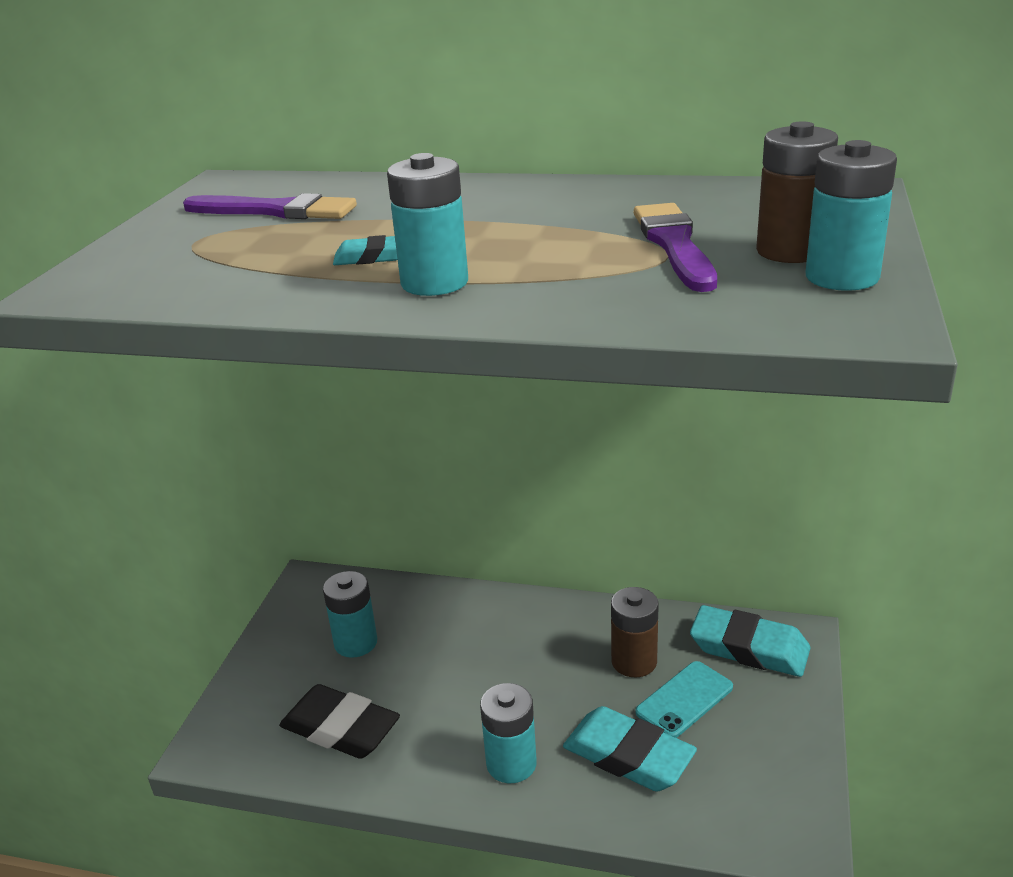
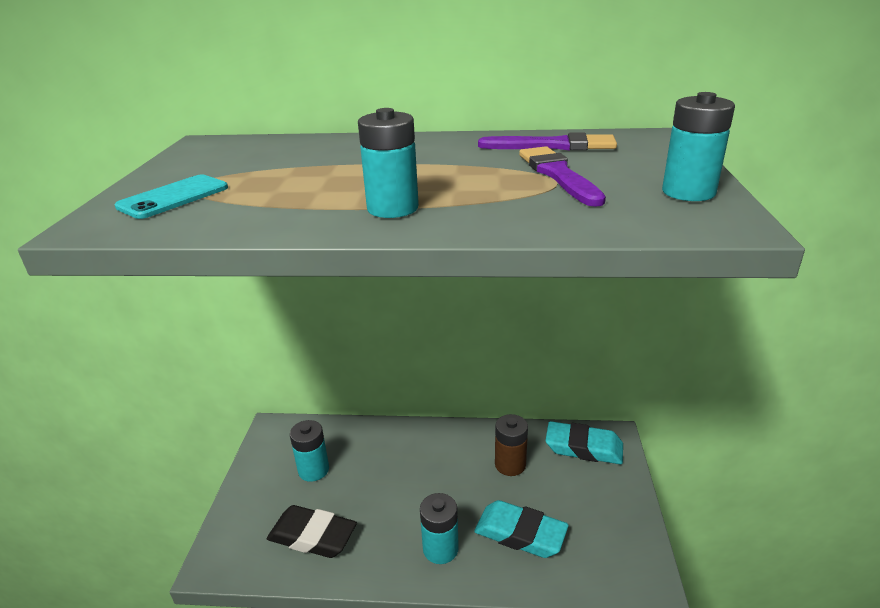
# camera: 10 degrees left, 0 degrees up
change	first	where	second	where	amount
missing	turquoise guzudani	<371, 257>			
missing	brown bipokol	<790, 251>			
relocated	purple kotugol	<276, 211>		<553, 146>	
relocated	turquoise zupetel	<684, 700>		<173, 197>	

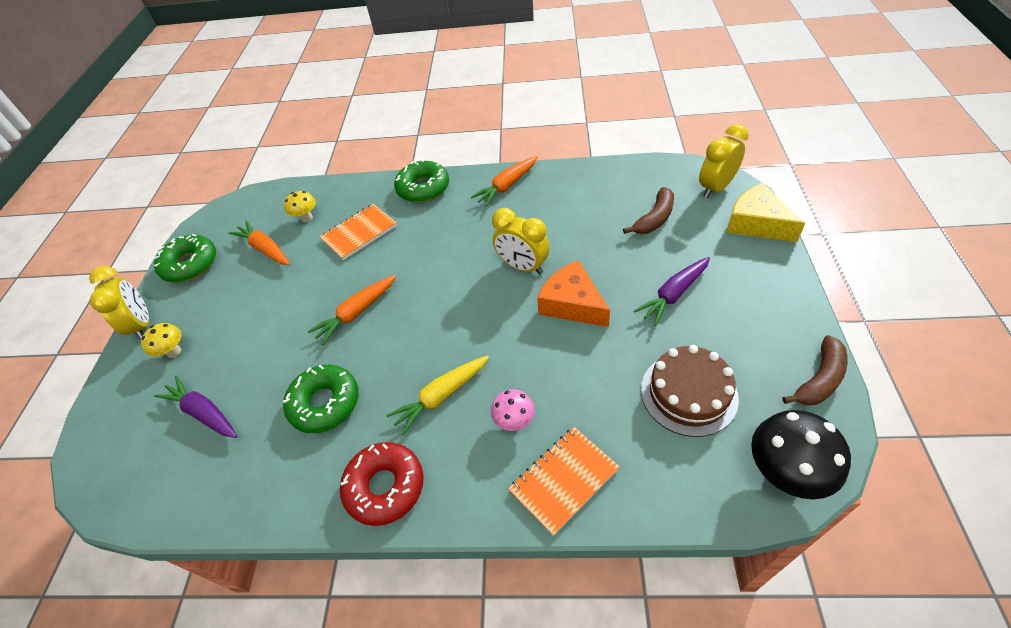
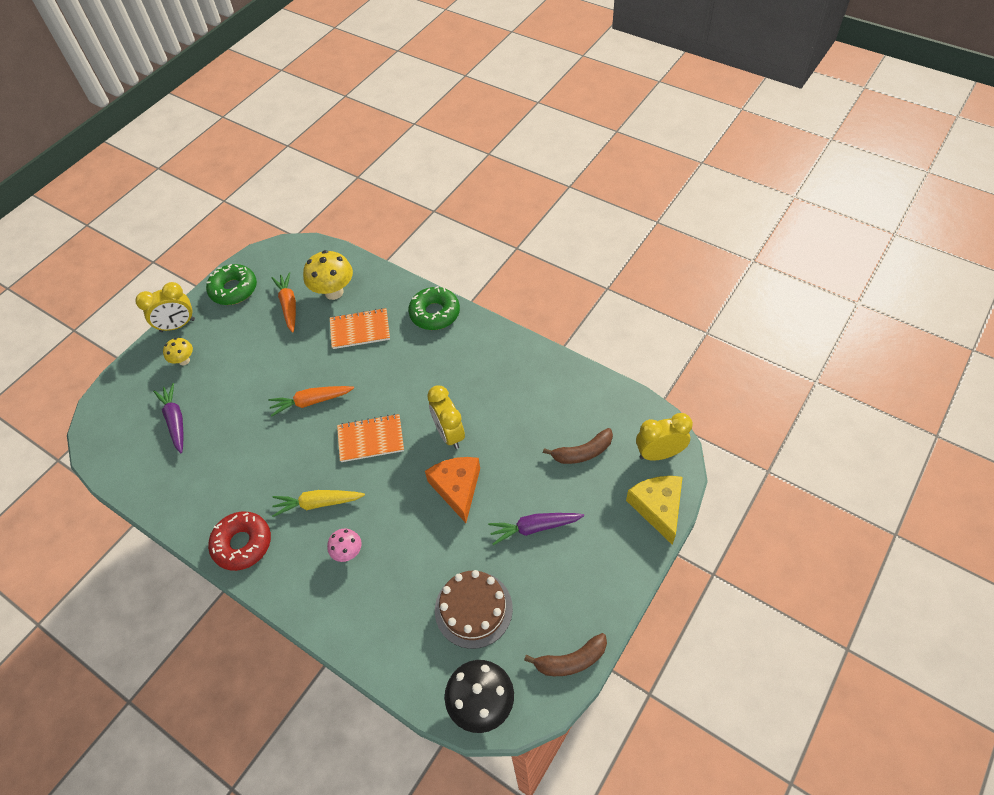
# camera: 30 degrees right, 5 degrees up
change	first	where	second	where	amount
missing	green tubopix	<325, 403>			
missing	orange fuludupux	<506, 186>			
relocated	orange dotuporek	<564, 480>		<371, 439>	
spun	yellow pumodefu	<142, 325>		<177, 325>	60 degrees clockwise
size	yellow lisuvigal	<306, 218>		<334, 292>	x1.78

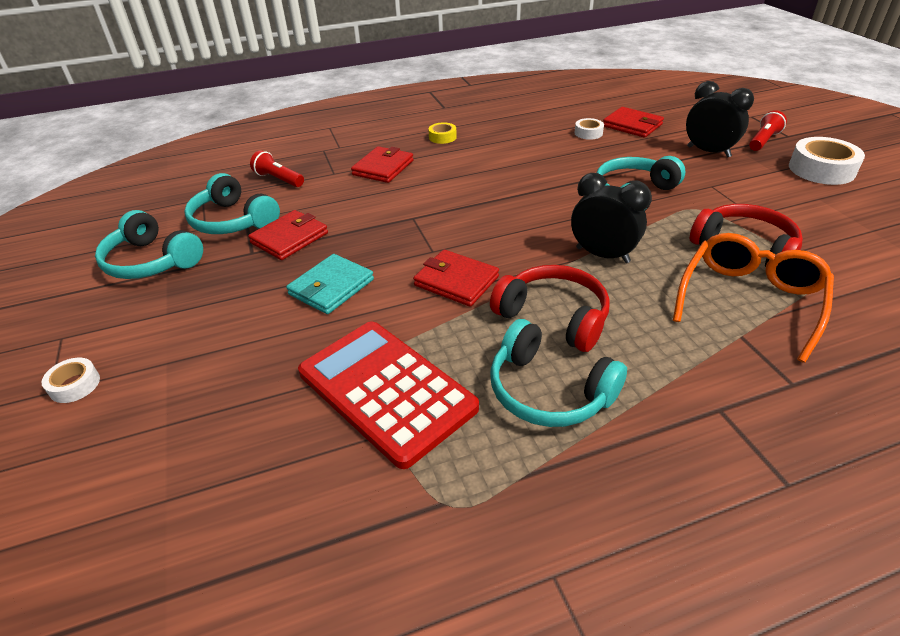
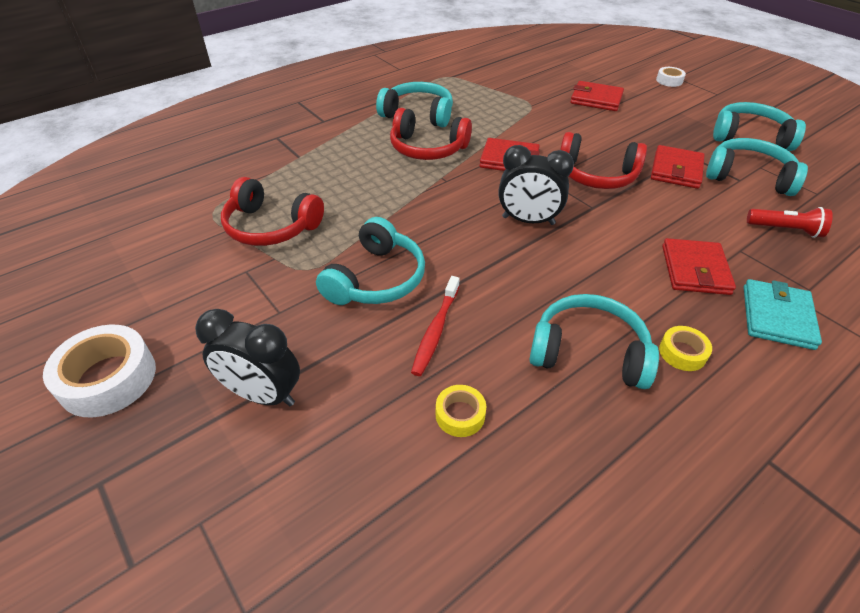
# camera: 160 degrees right, 5 degrees up
change	first	where	second	where	amount
missing	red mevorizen	<386, 390>			
missing	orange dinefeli	<749, 300>			
missing	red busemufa	<763, 140>			
appeared			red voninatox	<436, 330>	
appeared			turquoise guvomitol	<588, 352>	
appeared			red guvomitol	<596, 175>	
relocated	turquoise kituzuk	<331, 287>		<777, 317>	
relocated	black pumodefu	<602, 255>		<528, 220>	
relocated	red kituzuk	<632, 125>		<596, 99>	
colour	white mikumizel	<588, 133>	yellow mikumizel	<460, 415>	

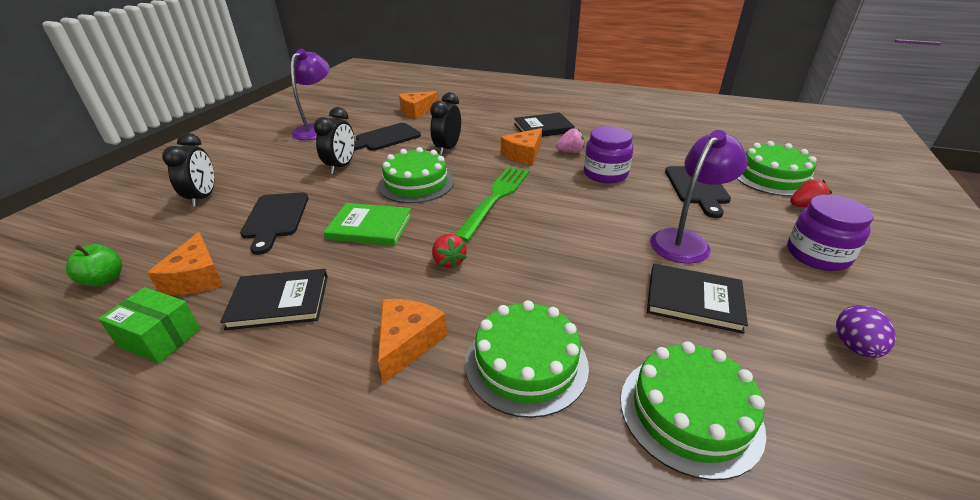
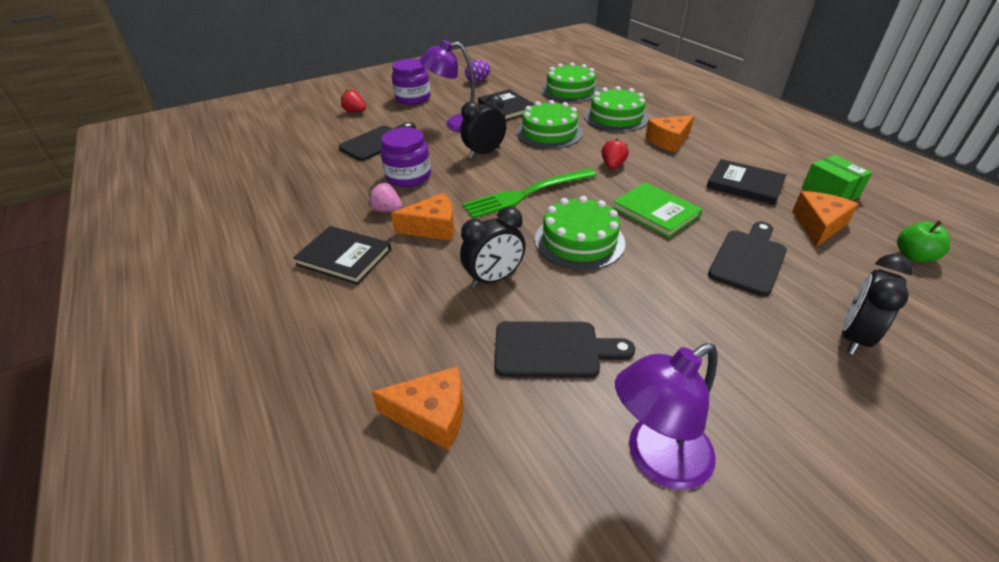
# camera: 140 degrees left, 5 degrees up
change	first	where	second	where	amount
relocated	black pumodefu	<341, 166>		<484, 153>	
relocated	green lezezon	<772, 177>		<549, 133>	

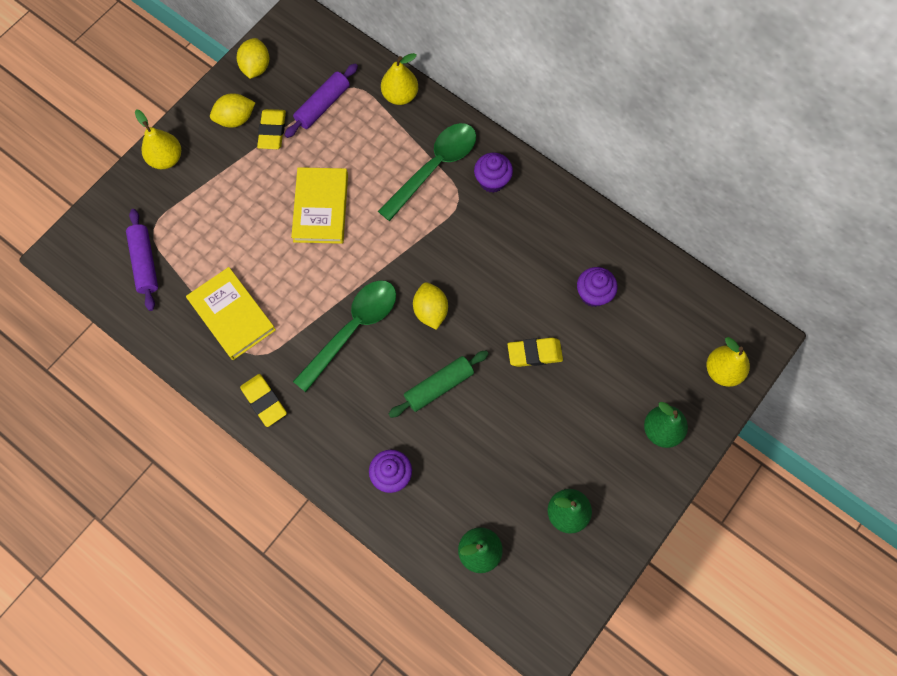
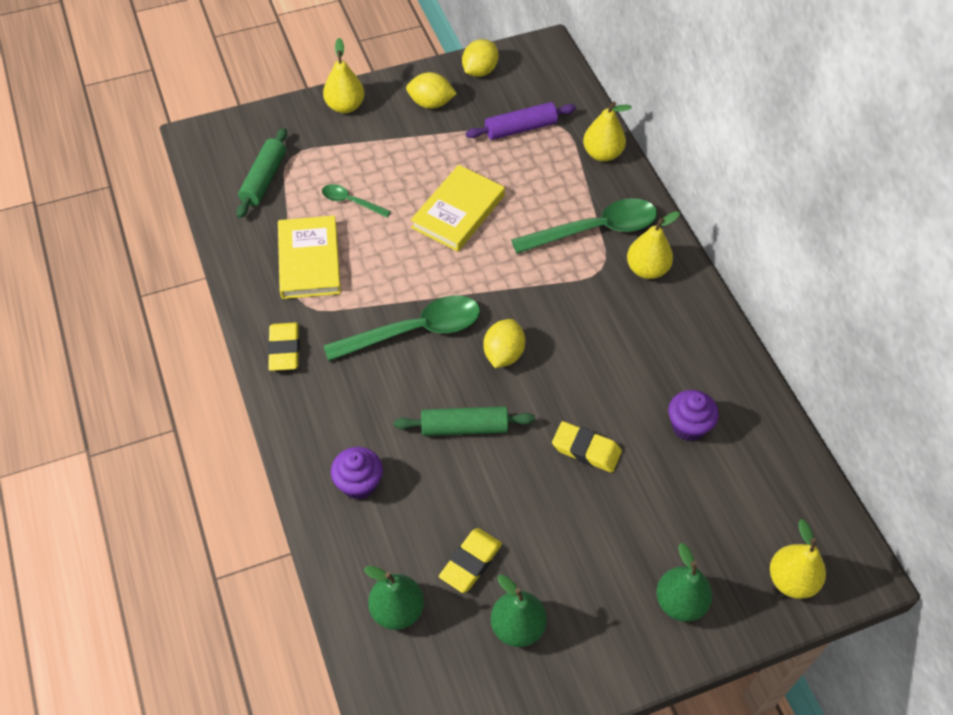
# camera: 30 degrees right, 15 degrees down
change	first	where	second	where	amount
appeared			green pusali	<351, 202>	
relocated	yellow guzudani	<272, 131>		<470, 562>	
exchanged	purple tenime	<492, 181>	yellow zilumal	<647, 269>	
colour	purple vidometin	<145, 263>	green vidometin	<264, 179>	

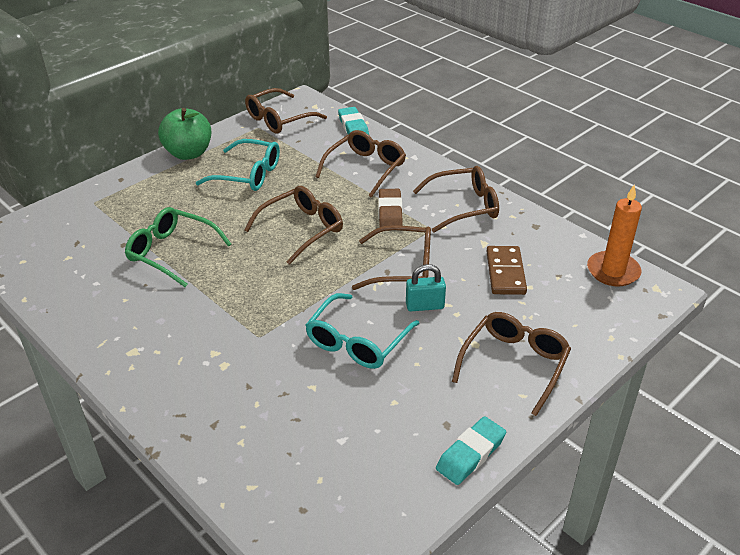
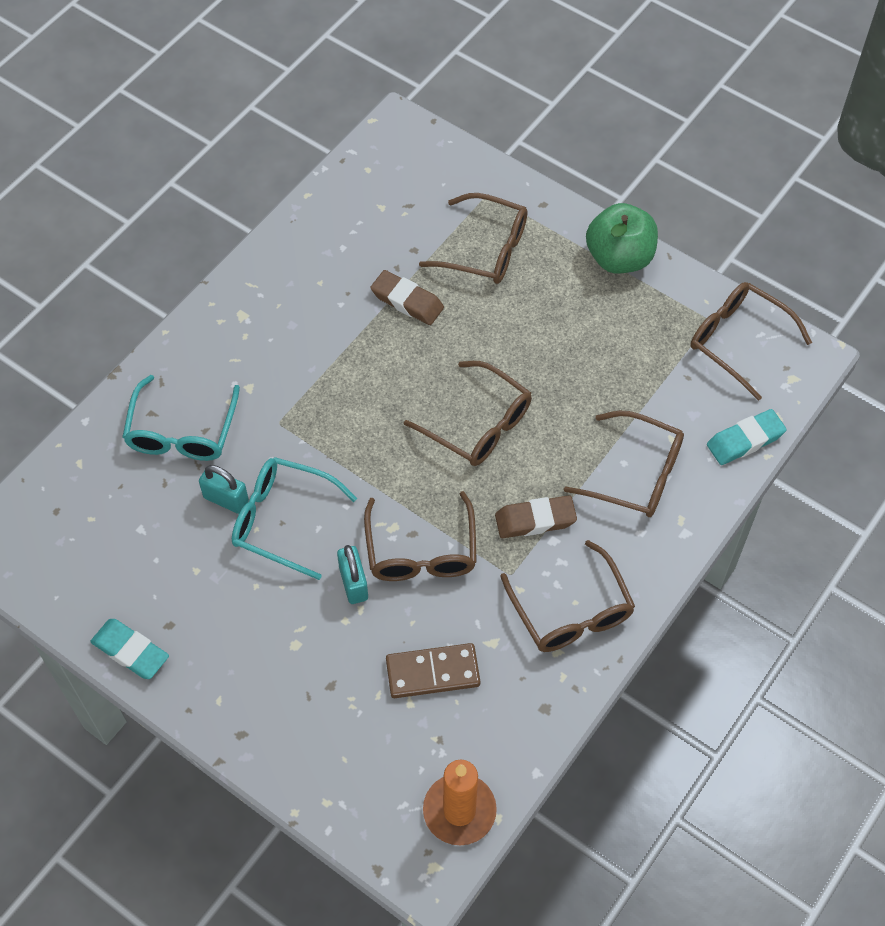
# camera: 80 degrees right, 20 degrees up
change	first	where	second	where	amount
appeared			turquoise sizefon	<226, 499>	
relocated	turquoise dinefeli	<248, 174>		<182, 432>	
relocated	brown dinefeli	<514, 364>		<485, 249>	
exchanged	green dinefeli	<172, 252>	brown guzudani	<407, 301>	

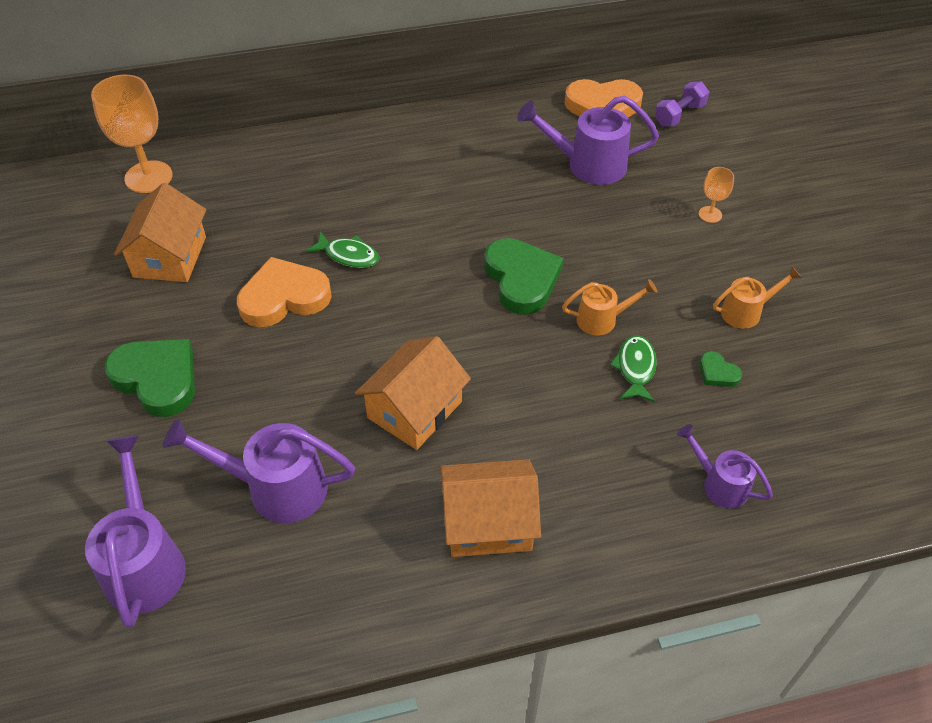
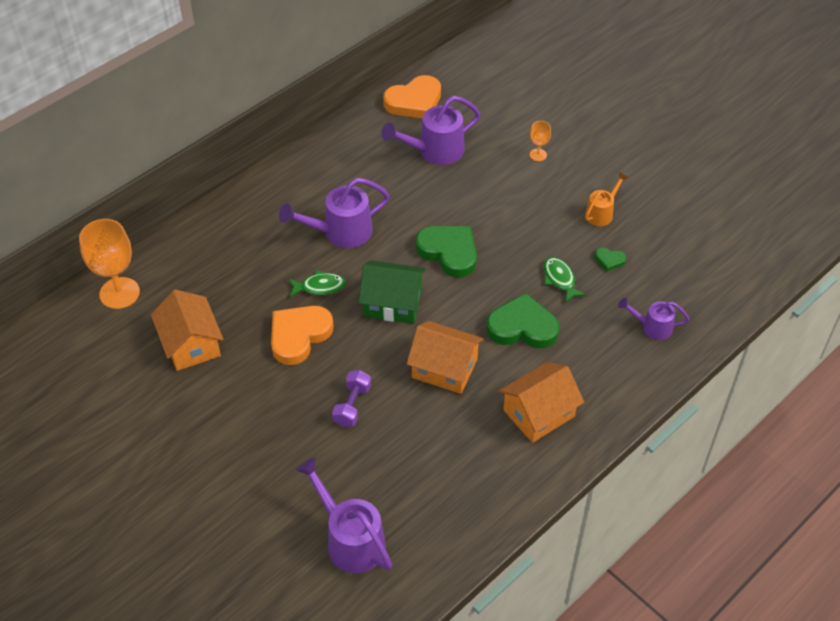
# camera: 30 degrees left, 0 degrees up
change	first	where	second	where	amount
missing	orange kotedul	<603, 319>			
appeared			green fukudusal	<393, 303>	
relocated	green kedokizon	<157, 379>		<522, 327>	
relocated	purple kotedul	<275, 487>		<340, 232>	
relocated	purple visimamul	<679, 115>		<352, 405>	
spun	orange fukudusal	<414, 409>		<444, 368>	75 degrees counterclockwise

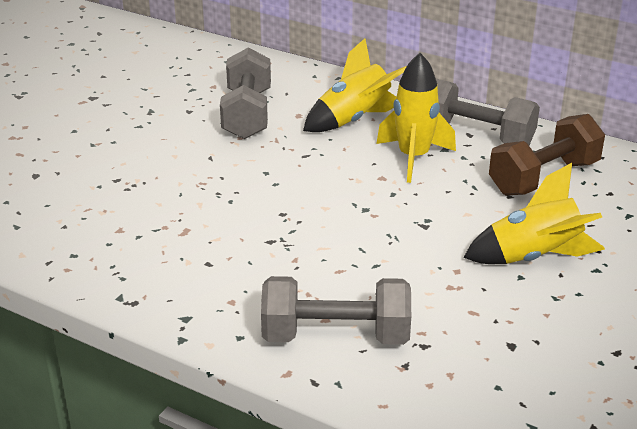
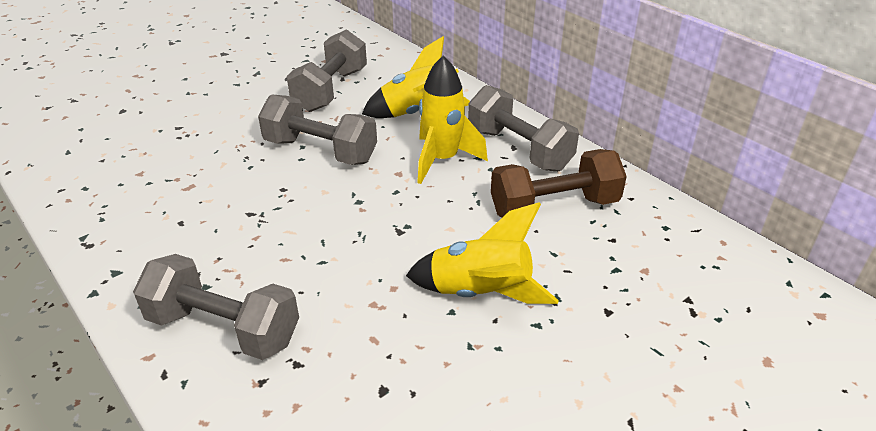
# camera: 20 degrees right, 5 degrees up
change	first	where	second	where	amount
appeared			grey visimamul	<320, 151>	

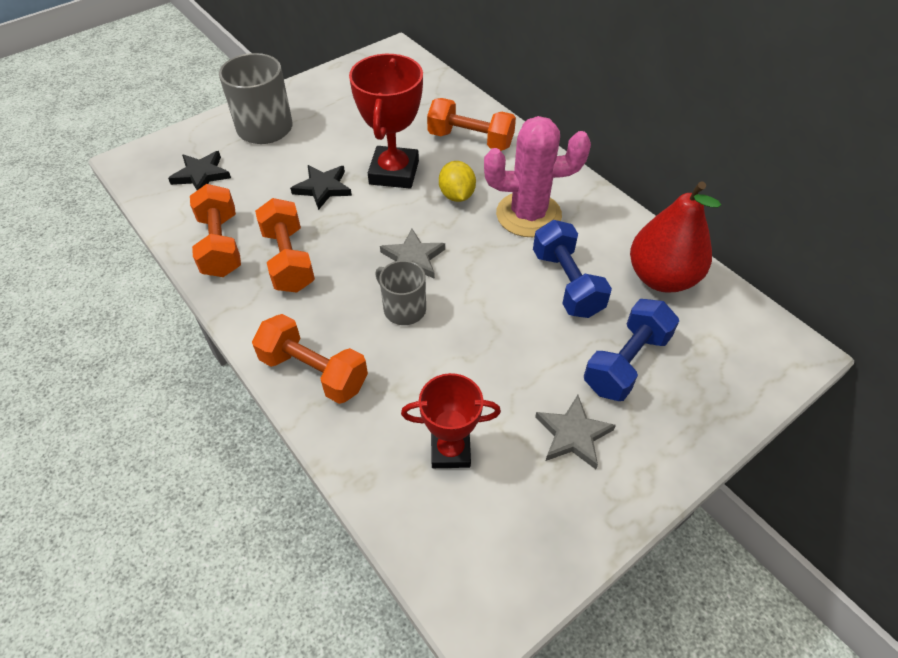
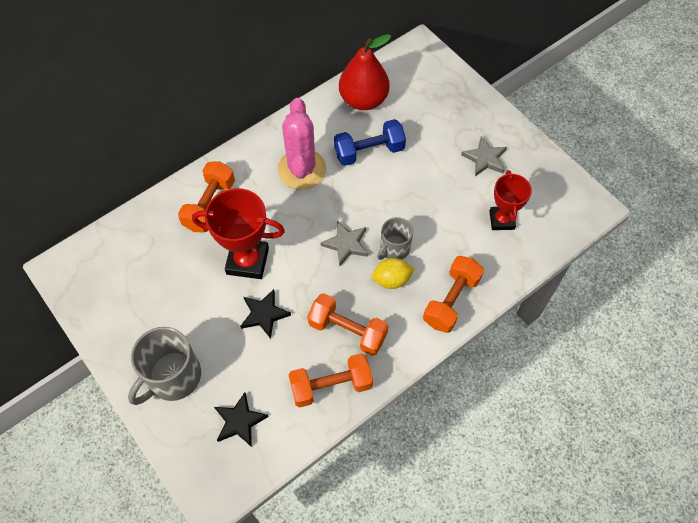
# camera: 90 degrees left, 10 degrees up
change	first	where	second	where	amount
missing	blue visimamul	<626, 362>			
relocated	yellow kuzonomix	<457, 195>		<391, 280>	
spun	orange visimamul	<288, 260>		<347, 331>	45 degrees clockwise

